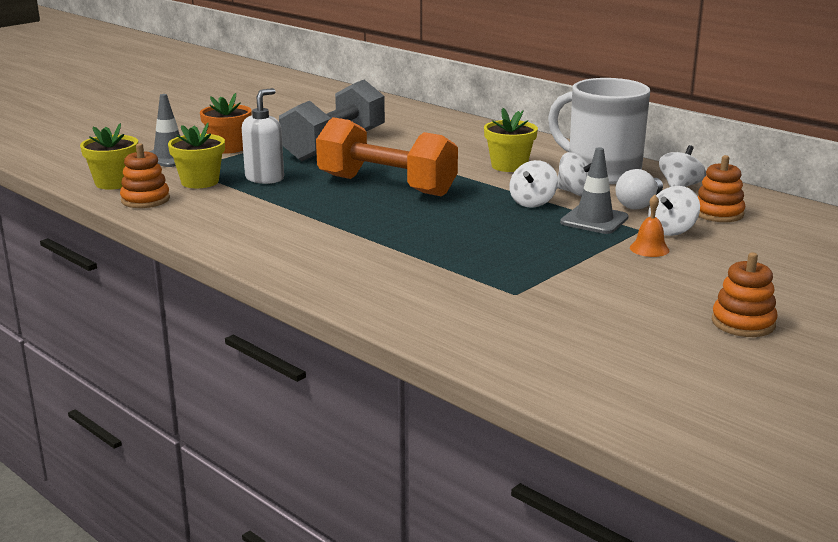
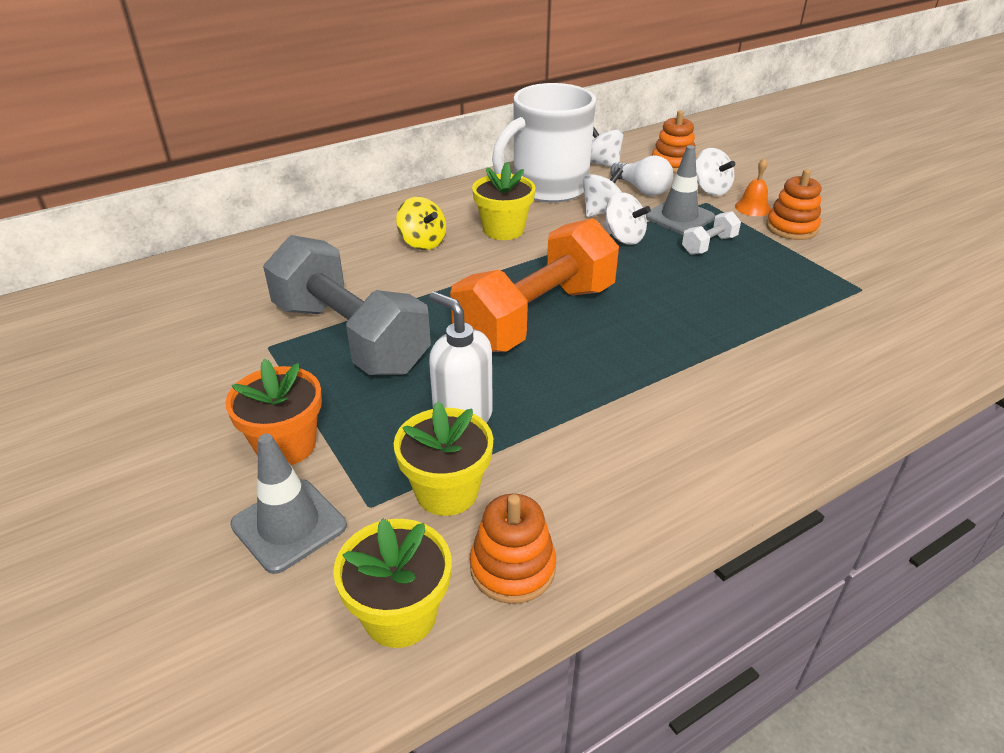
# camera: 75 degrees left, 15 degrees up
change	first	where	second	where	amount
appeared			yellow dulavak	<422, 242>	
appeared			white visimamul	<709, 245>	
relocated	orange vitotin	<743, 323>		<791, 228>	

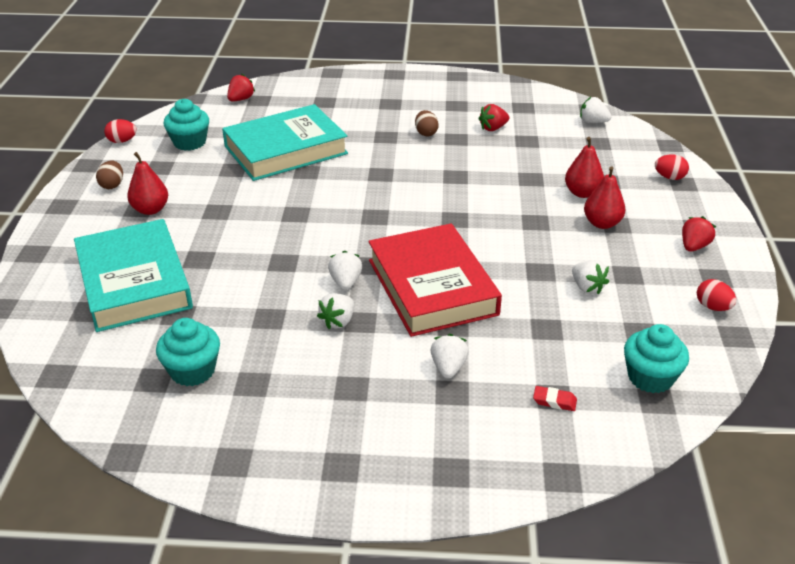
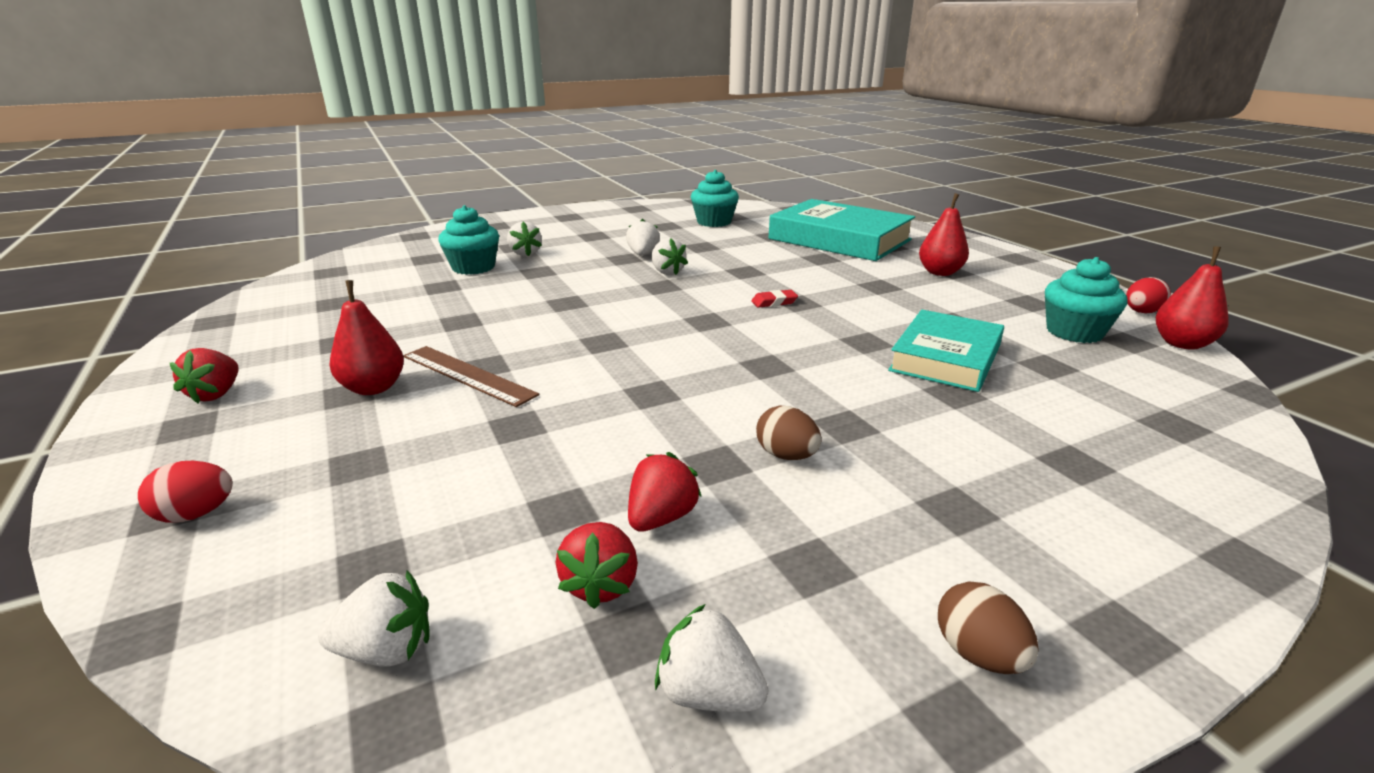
# camera: 150 degrees right, 10 degrees down
change	first	where	second	where	amount
missing	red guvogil	<432, 287>			
missing	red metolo	<712, 307>			
appeared			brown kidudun	<467, 375>	
relocated	brown metolo	<112, 185>		<978, 654>	
relocated	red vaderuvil	<241, 99>		<600, 584>	
relocated	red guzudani	<554, 401>		<774, 302>	
relocated	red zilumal	<582, 193>		<1182, 344>	
relocated	white vaderuvil	<587, 287>		<708, 693>	
relocated	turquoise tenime	<650, 377>		<473, 267>	
size	turquoise guvogil	<285, 150>		<945, 358>	x0.65

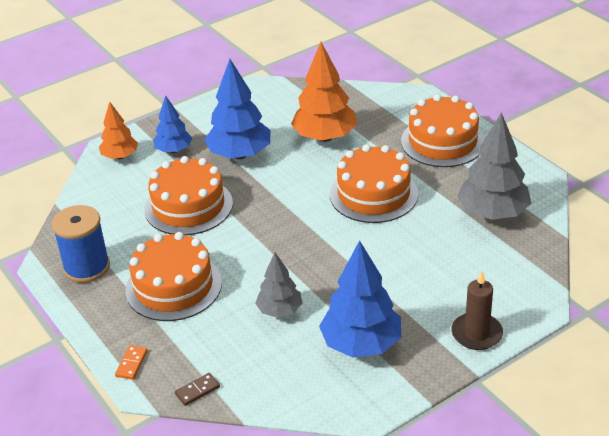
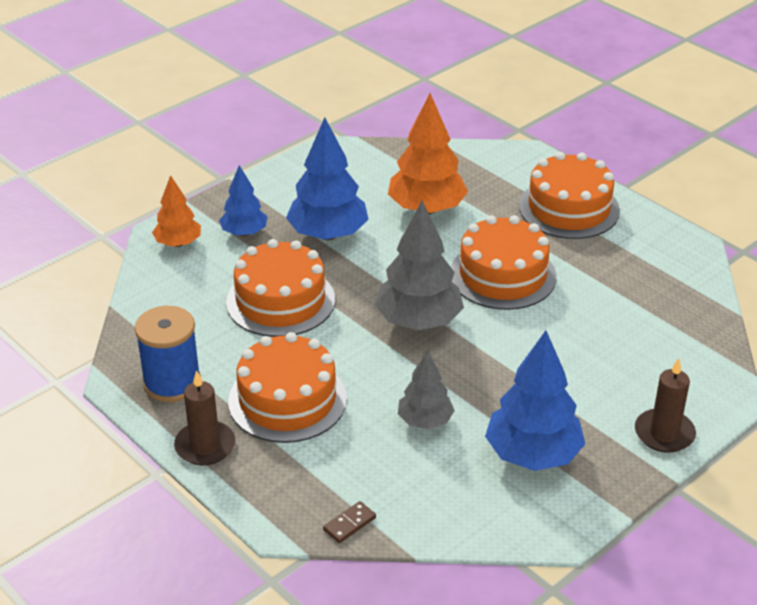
# camera: 10 degrees left, 0 degrees up
change	first	where	second	where	amount
missing	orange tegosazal	<131, 364>			
appeared			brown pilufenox	<205, 446>	
relocated	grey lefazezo	<492, 213>		<418, 321>	

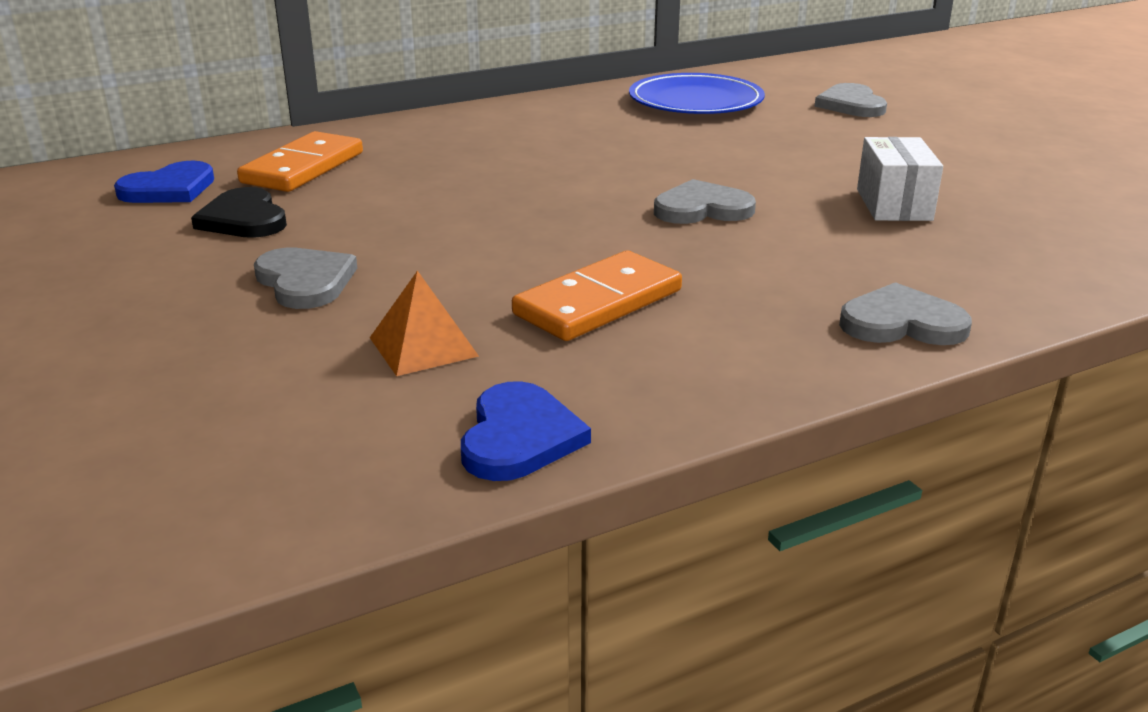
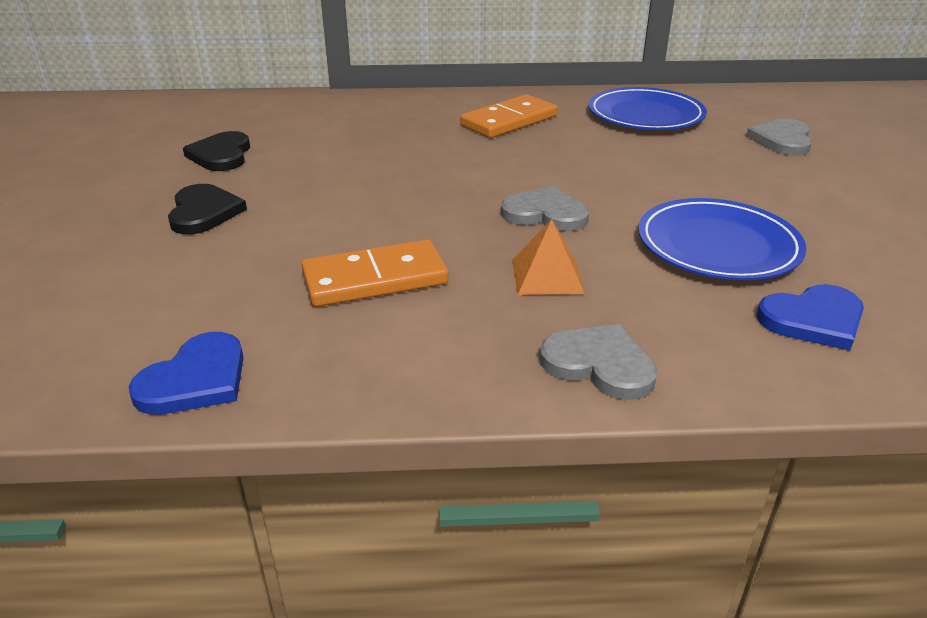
# camera: 25 degrees right, 5 degrees up
change	first	where	second	where	amount
relocated	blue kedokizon	<169, 189>		<813, 320>	
relocated	orange tegosazal	<303, 168>		<509, 121>	
relocated	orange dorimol	<423, 346>		<547, 276>	
exchanged	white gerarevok	<893, 205>	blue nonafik	<718, 245>	
colour	grey kedokizon	<305, 281>	black kedokizon	<204, 212>	

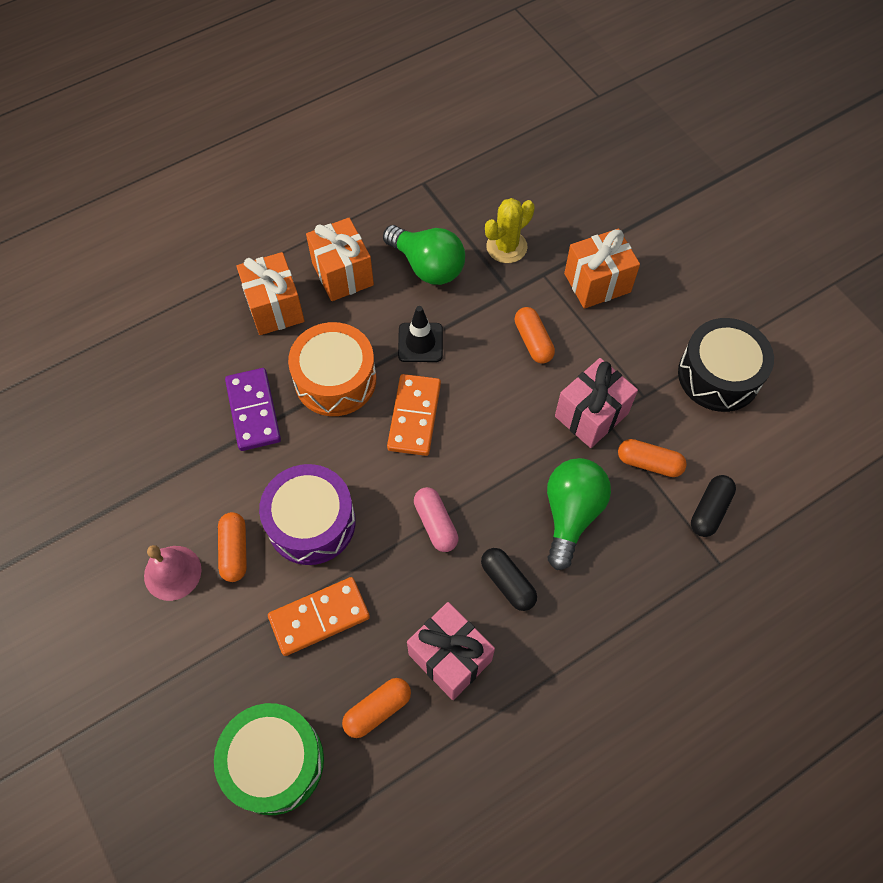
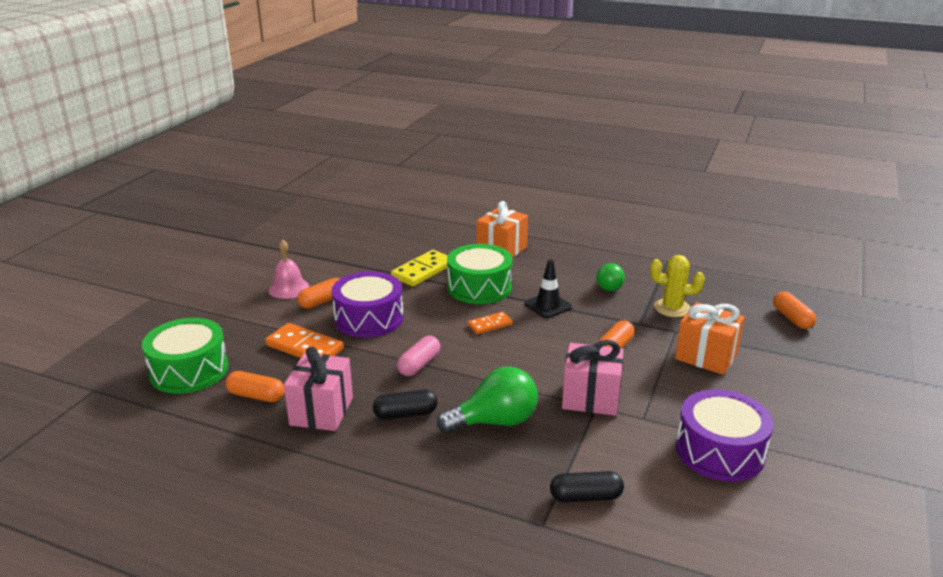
# camera: 55 degrees right, 35 degrees down
change	first	where	second	where	amount
missing	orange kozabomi	<342, 274>			
relocated	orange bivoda	<649, 463>		<792, 318>	
colour	purple tegosazal	<253, 411>	yellow tegosazal	<423, 271>	
colour	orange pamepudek	<335, 379>	green pamepudek	<479, 287>	
colour	black pamepudek	<719, 375>	purple pamepudek	<720, 451>	
spun	black bivoda	<507, 583>		<405, 414>	60 degrees clockwise
size	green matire	<427, 266>		<608, 286>	x0.61
size	orange tegosazal	<414, 416>		<490, 325>	x0.60

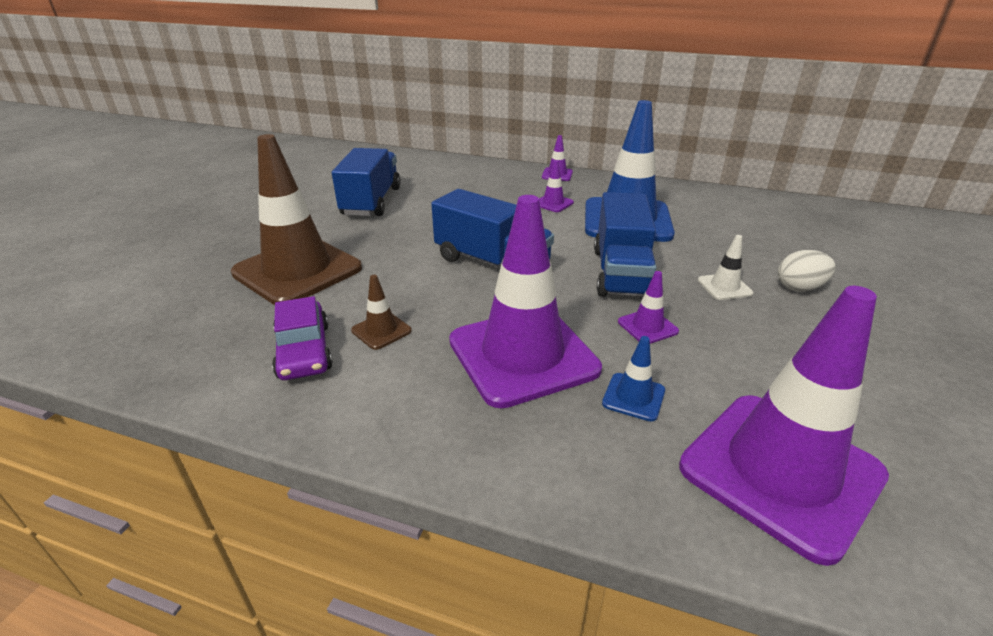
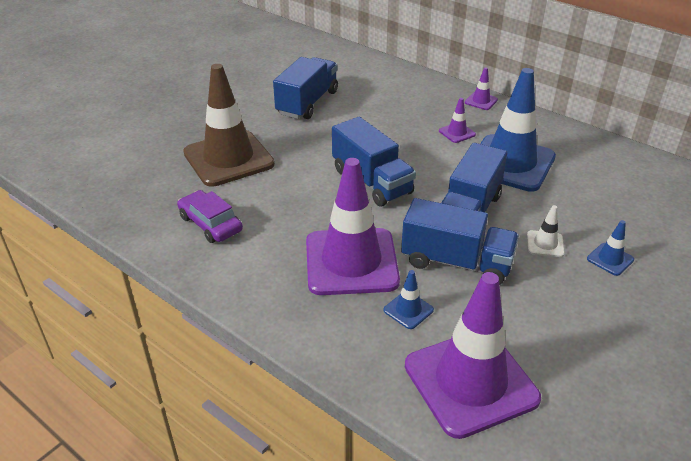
# camera: 20 degrees right, 5 degrees up
change	first	where	second	where	amount
missing	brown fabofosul	<381, 331>			
exchanged	purple fabofosul	<647, 326>	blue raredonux	<456, 262>	
exchanged	white metolo	<799, 288>	blue fabofosul	<610, 259>	
spun	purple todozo	<304, 351>		<210, 224>	135 degrees clockwise

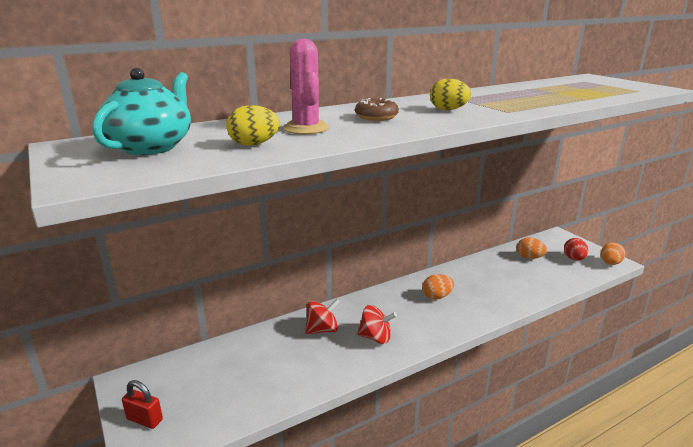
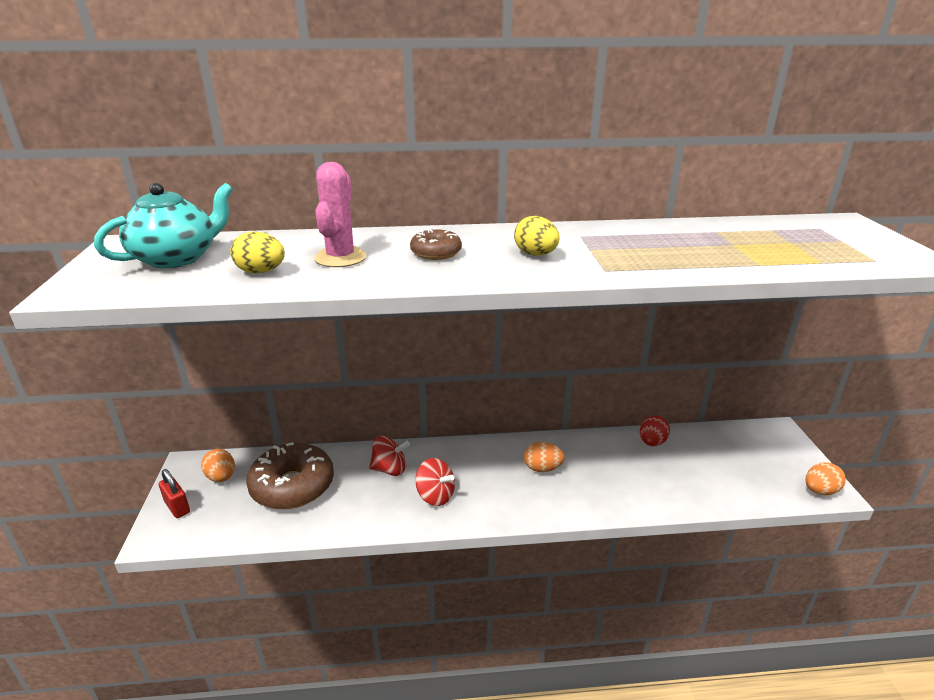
# camera: 25 degrees right, 5 degrees up
change	first	where	second	where	amount
appeared			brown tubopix	<292, 486>	
relocated	orange metolo	<529, 257>		<221, 477>	
relocated	red metolo	<574, 259>		<652, 442>	

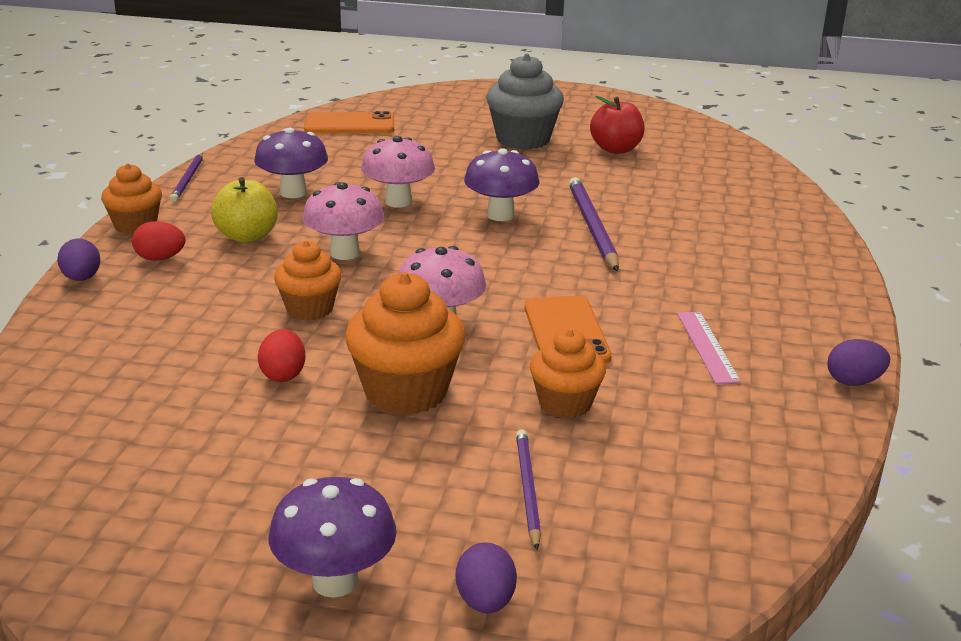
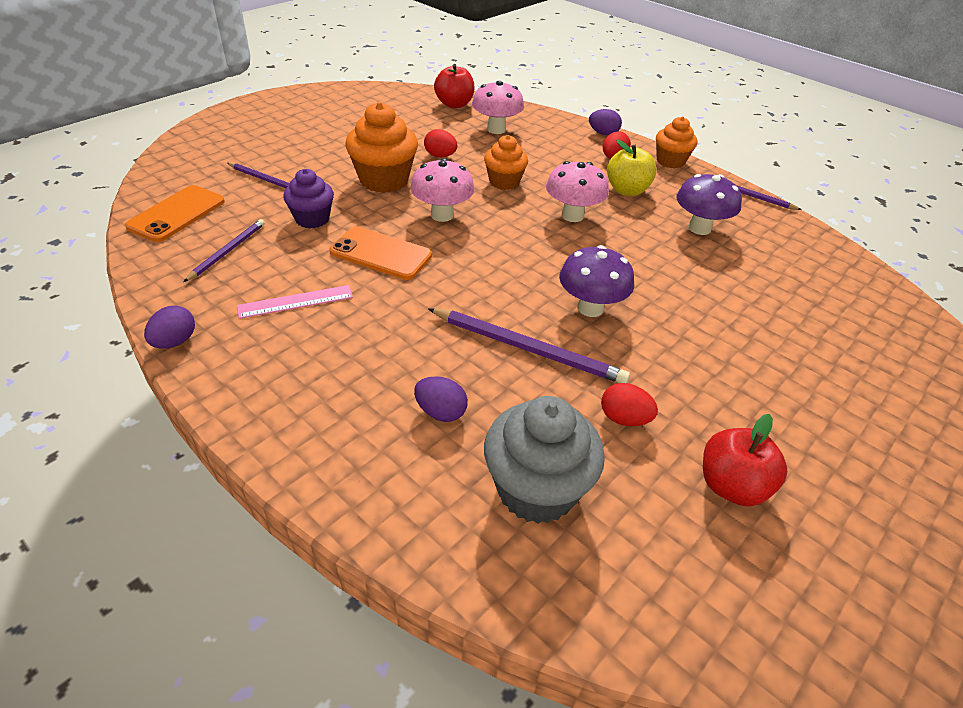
# camera: 120 degrees right, 15 degrees up
change	first	where	second	where	amount
missing	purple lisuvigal	<335, 581>			
appeared			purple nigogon	<228, 251>	
appeared			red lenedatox	<454, 104>	
appeared			red metolo	<624, 418>	
relocated	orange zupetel	<350, 125>		<177, 214>	
relocated	pink lisuvigal	<398, 202>		<496, 129>	
relocated	purple metolo	<485, 601>		<440, 412>	
relocated	grey tenime	<523, 139>		<536, 489>	
colour	orange tenime	<565, 404>	purple tenime	<312, 219>	
spun	pink kidudun	<707, 346>		<295, 301>	45 degrees counterclockwise

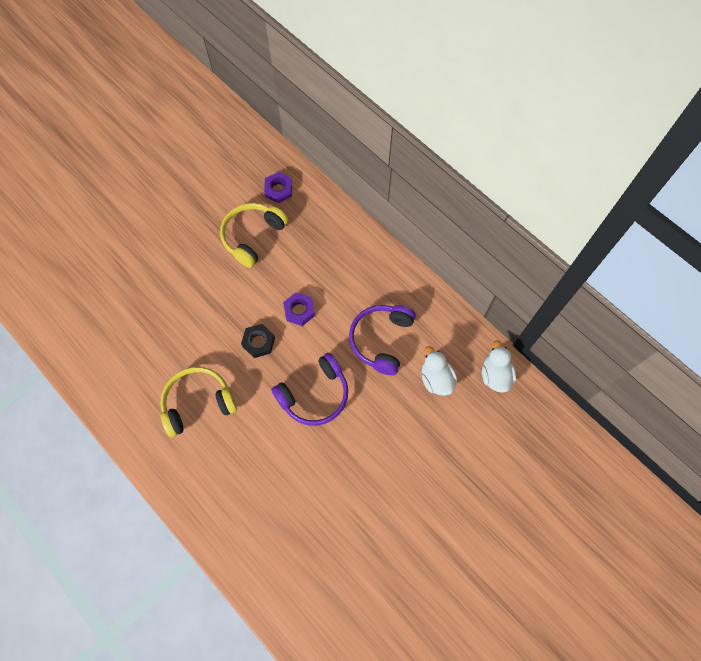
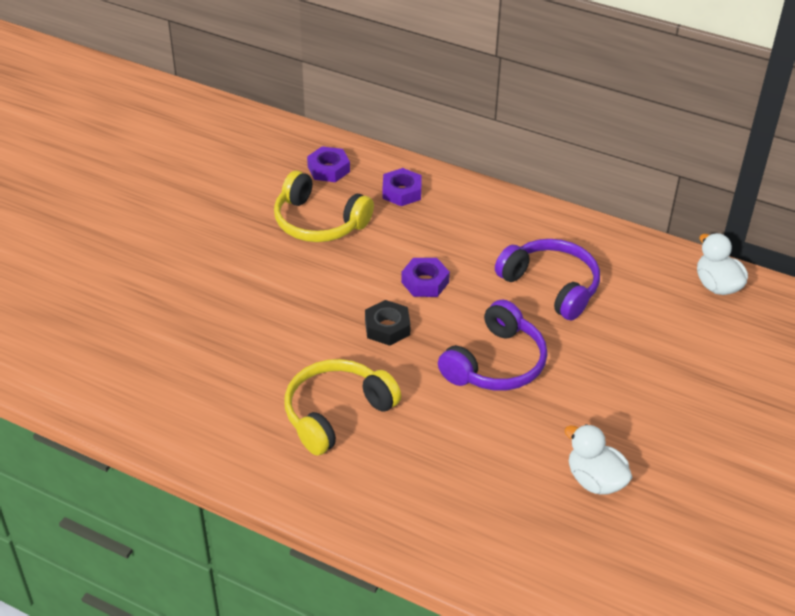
# camera: 20 degrees left, 25 degrees down
change	first	where	second	where	amount
appeared			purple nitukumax	<402, 192>	
relocated	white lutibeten	<436, 379>		<595, 480>	
spun	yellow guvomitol	<252, 236>		<318, 222>	75 degrees counterclockwise
spun	purple guvomitol	<381, 340>		<551, 286>	135 degrees clockwise

